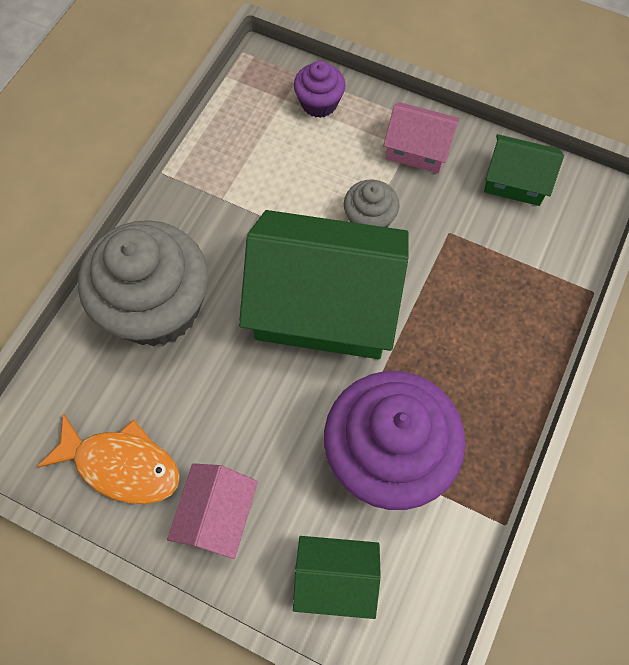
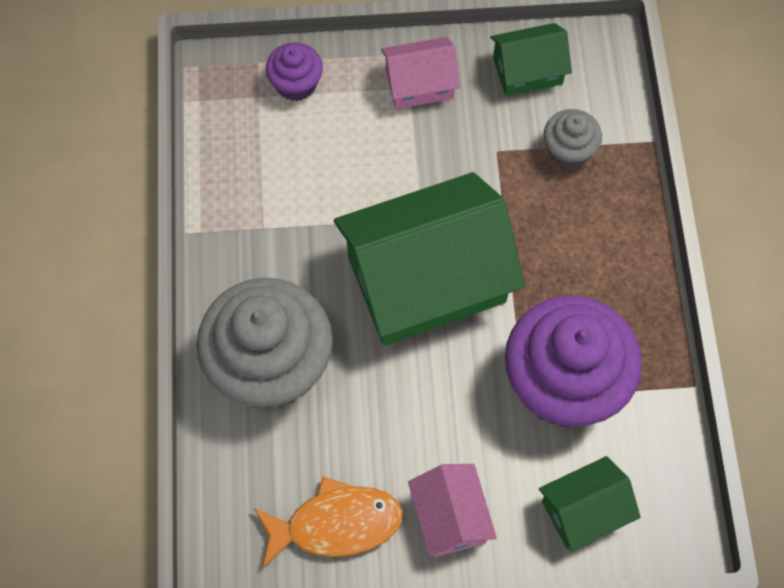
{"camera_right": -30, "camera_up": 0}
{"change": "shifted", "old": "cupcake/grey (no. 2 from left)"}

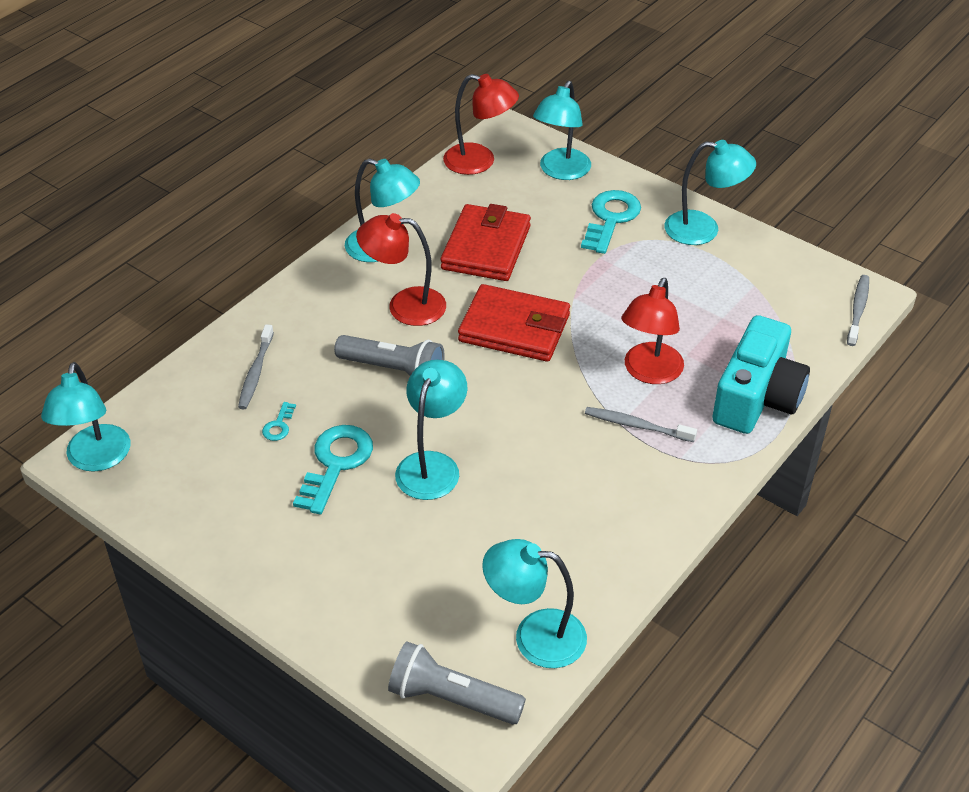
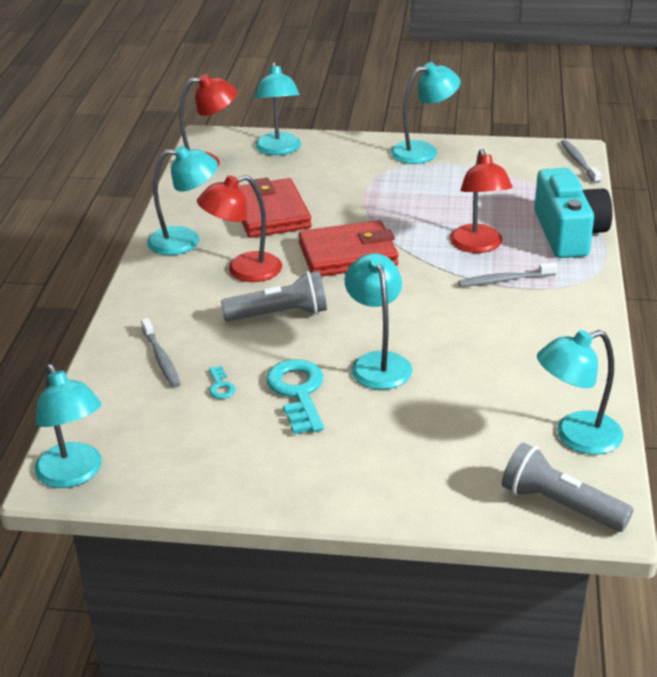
{"camera_right": -30, "camera_up": -10}
{"change": "gone", "old": "key/turquoise (no. 3 from left)"}
{"change": "rotated", "old": "flashlight/grey (no. 2 from left)", "degrees": 45}

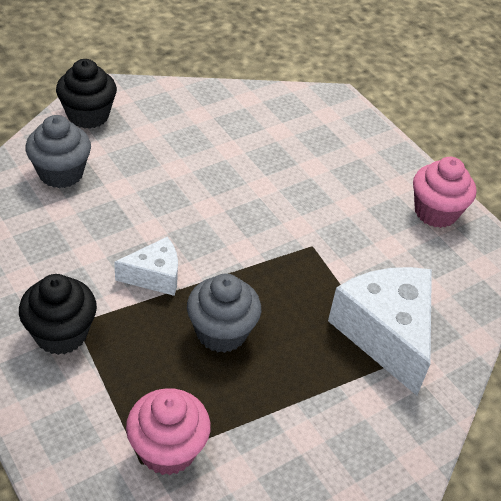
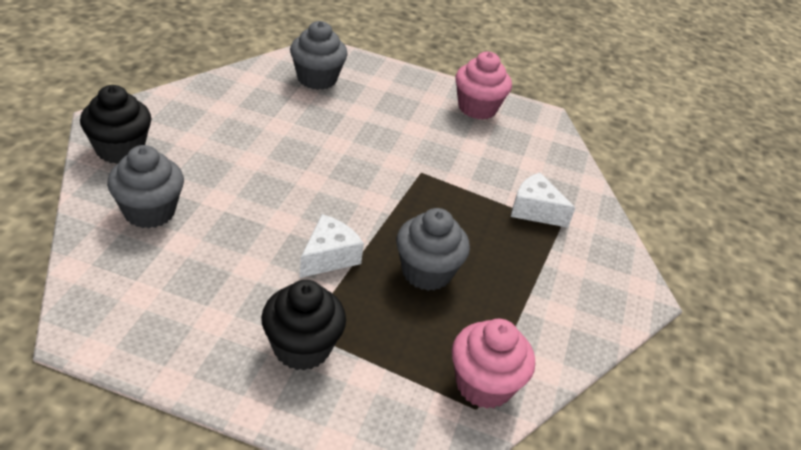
{"camera_right": -40, "camera_up": -5}
{"change": "new", "new": "cupcake/grey (no. 2 from left)"}
{"change": "scaled", "old": "cheese/white (no. 2 from left)", "factor": 0.55}

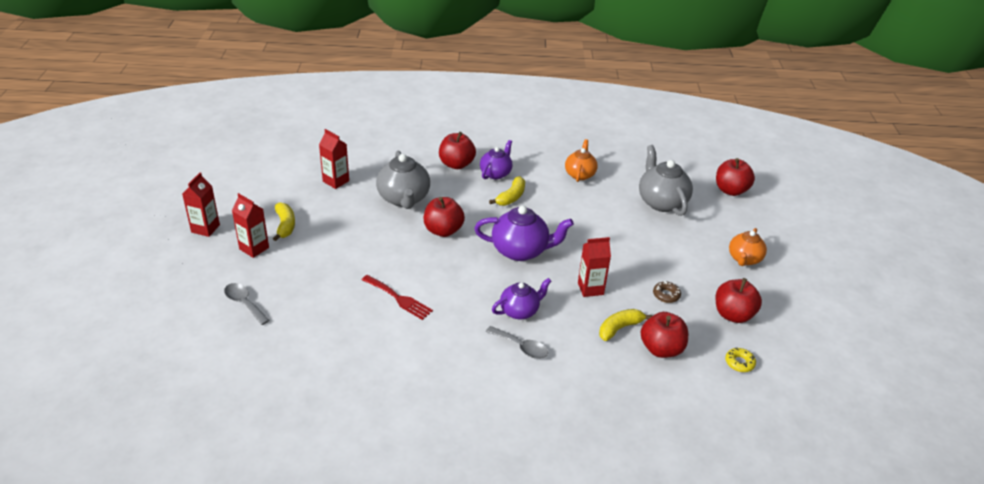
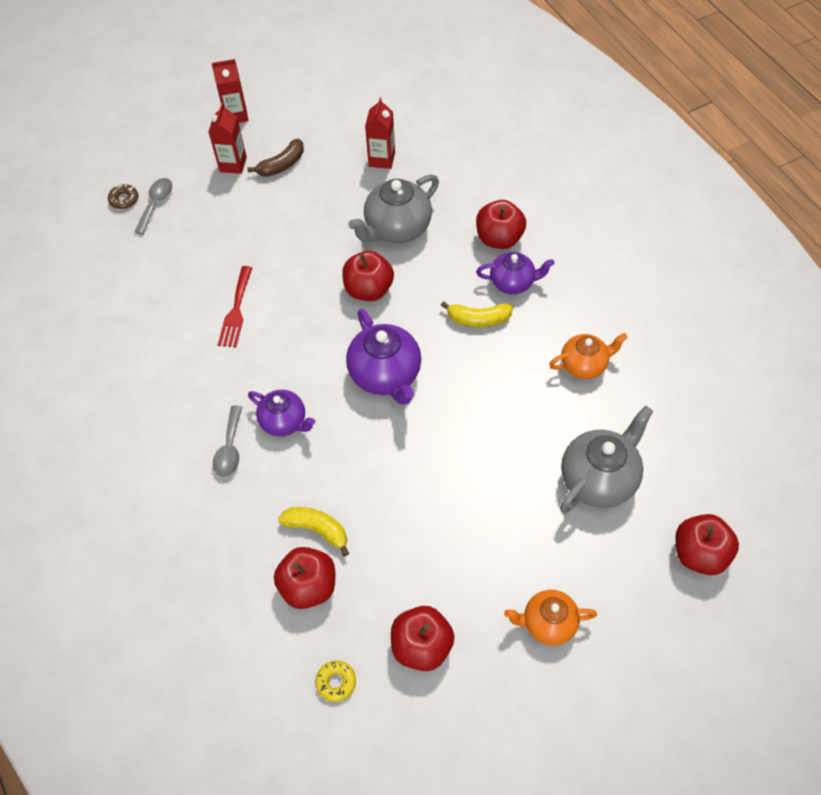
{"camera_right": 65, "camera_up": 20}
{"change": "gone", "old": "carton/red (no. 4 from left)"}
{"change": "shifted", "old": "donut/brown"}
{"change": "repainted", "old": "banana/yellow (no. 1 from left)", "new": "banana/brown"}

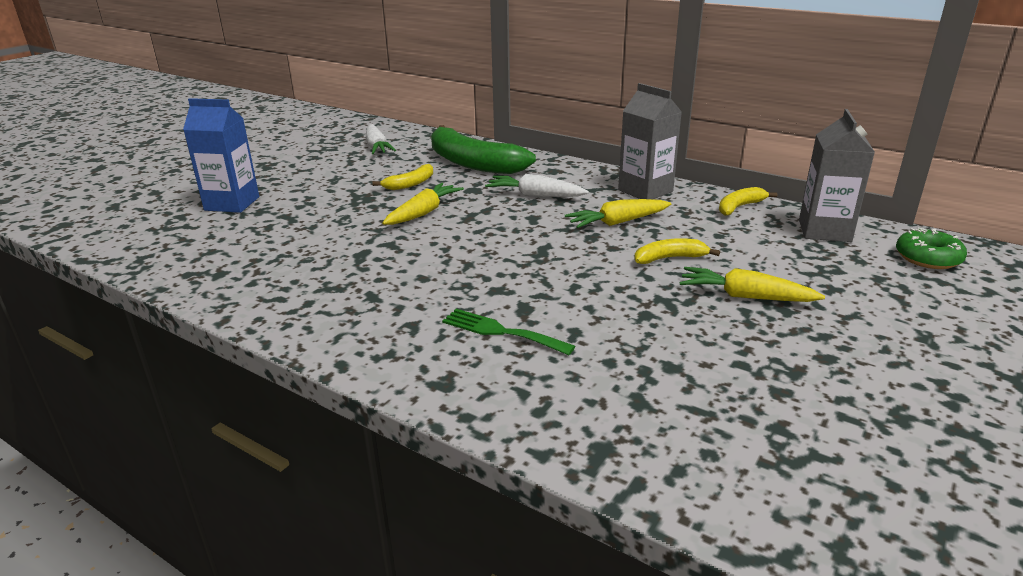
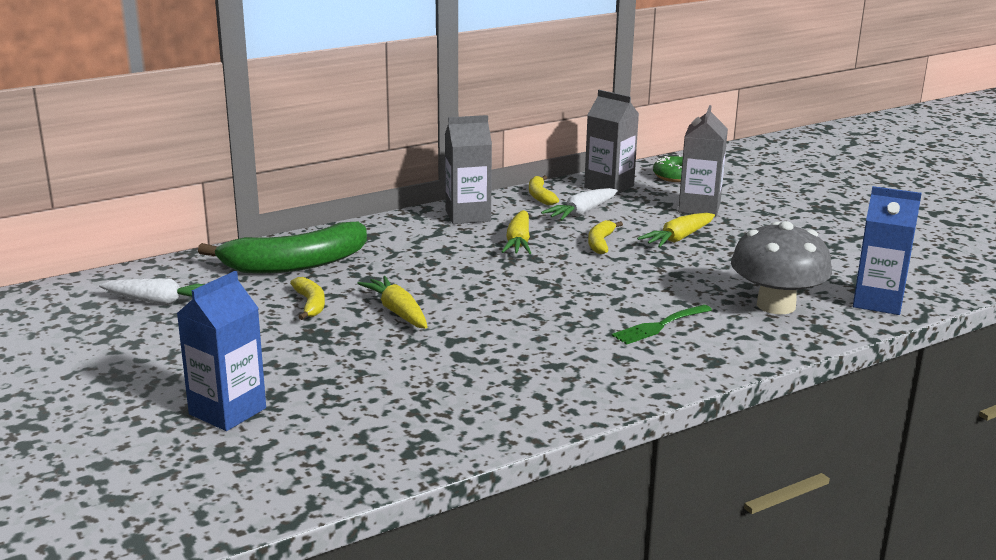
{"camera_right": -65, "camera_up": -5}
{"change": "new", "new": "carton/grey (no. 3 from left)"}
{"change": "new", "new": "mushroom/grey"}
{"change": "new", "new": "carton/blue (no. 2 from left)"}
{"change": "shifted", "old": "carrot/white (no. 2 from left)"}

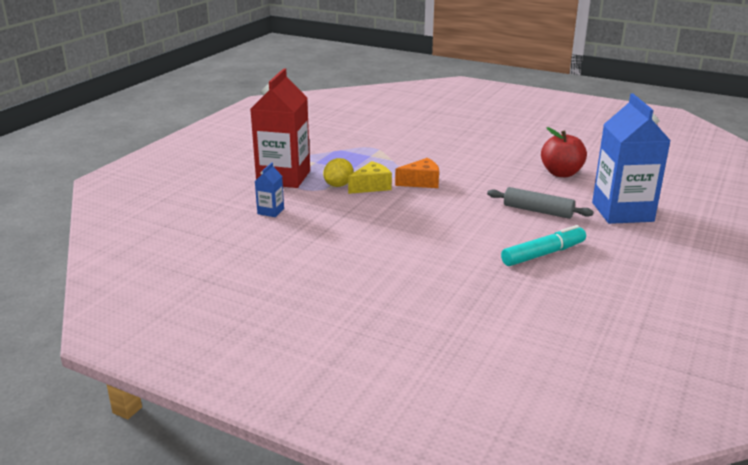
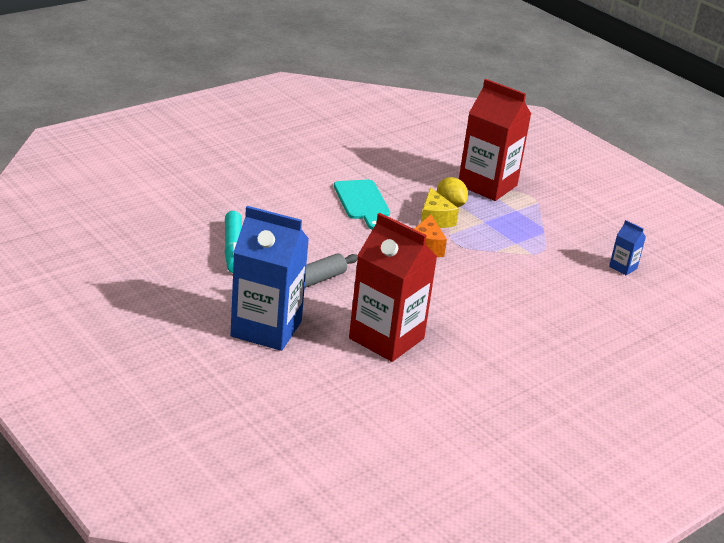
{"camera_right": 110, "camera_up": 5}
{"change": "new", "new": "cutting board/turquoise"}
{"change": "shifted", "old": "carton/blue (no. 1 from left in the first image)", "new": "carton/blue (no. 2 from left)"}
{"change": "swapped", "old": "apple/red", "new": "carton/red (no. 1 from left)"}

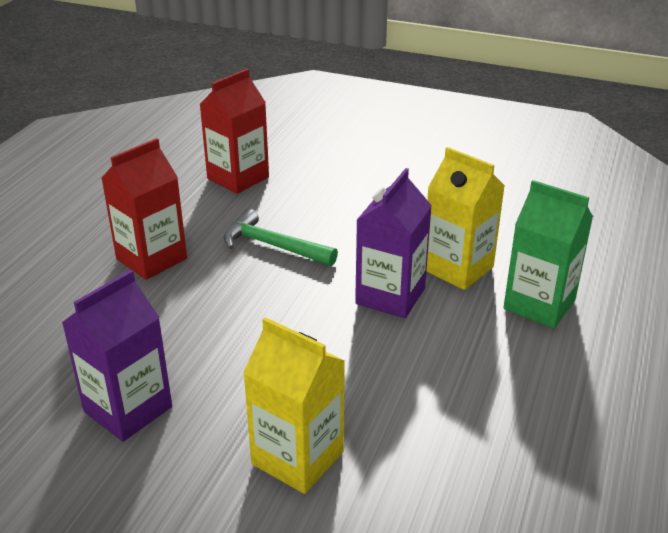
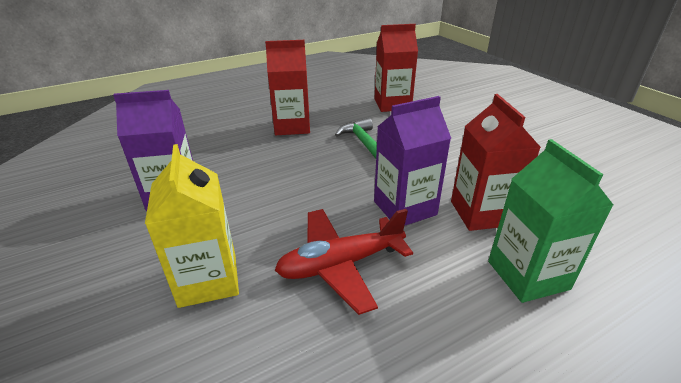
{"camera_right": 40, "camera_up": 0}
{"change": "new", "new": "plane/red"}
{"change": "repainted", "old": "carton/yellow (no. 2 from left)", "new": "carton/red (no. 3 from left)"}

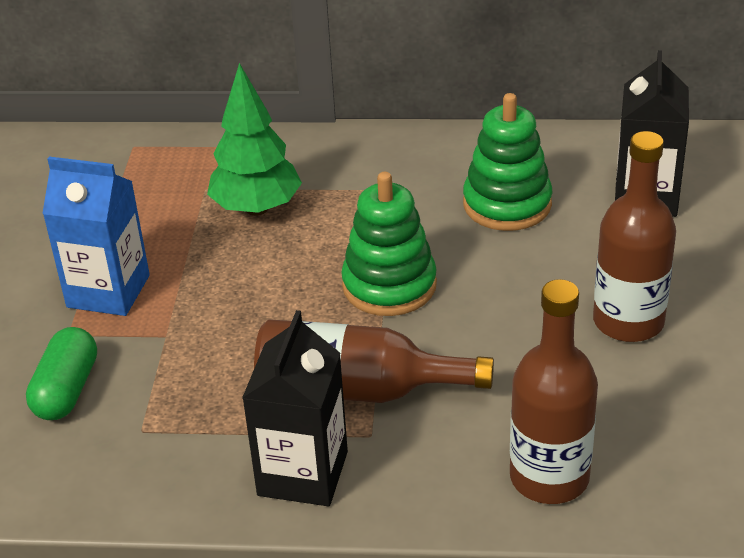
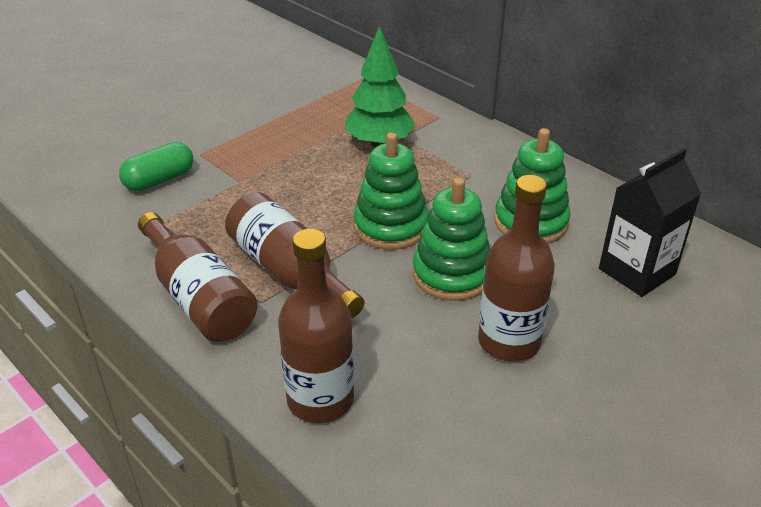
{"camera_right": 40, "camera_up": 0}
{"change": "gone", "old": "carton/blue"}
{"change": "new", "new": "stacking toy/green (no. 2 from left)"}
{"change": "swapped", "old": "carton/black (no. 1 from left)", "new": "bottle/brown (no. 1 from left)"}

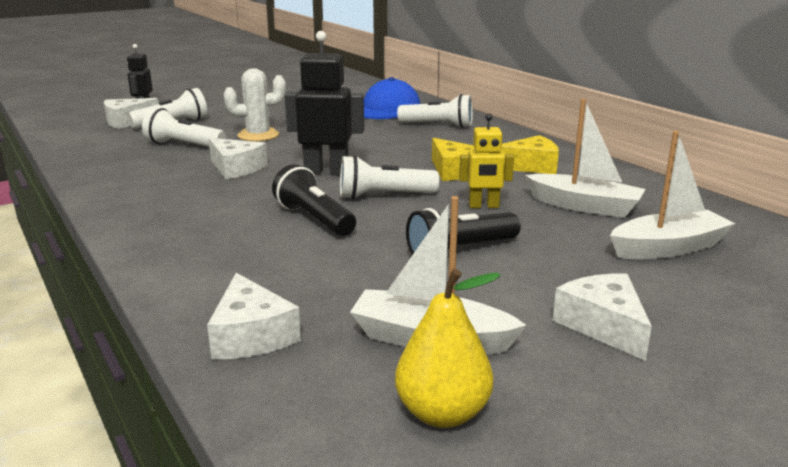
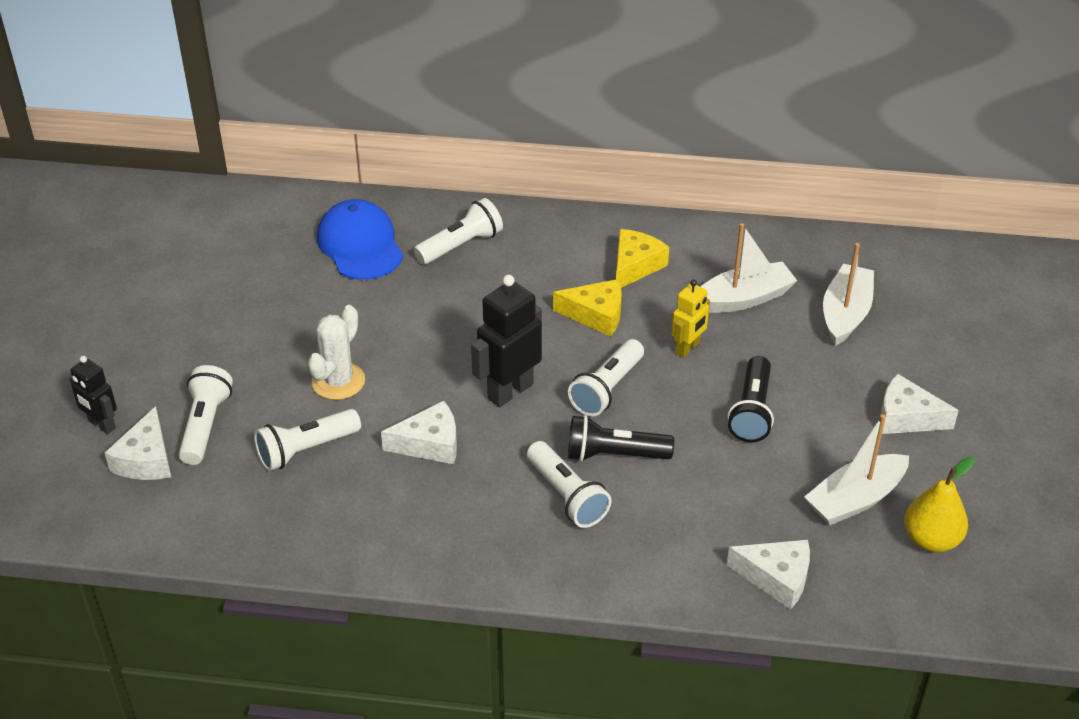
{"camera_right": -50, "camera_up": 20}
{"change": "new", "new": "flashlight/white (no. 4 from left)"}

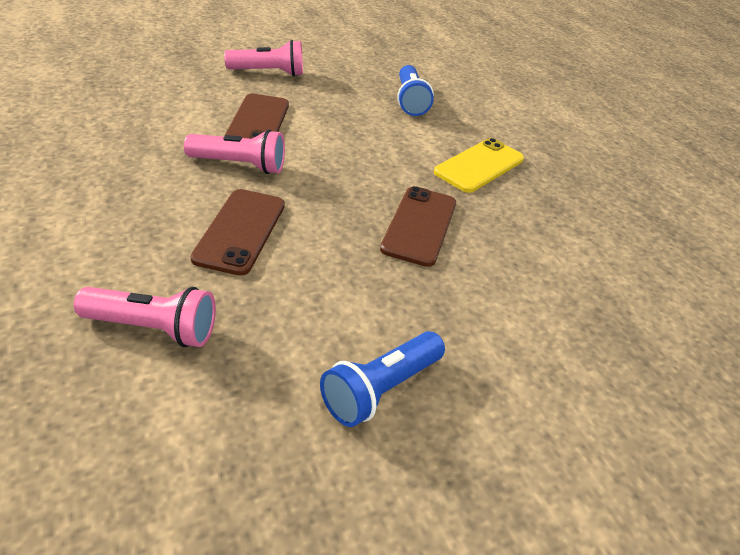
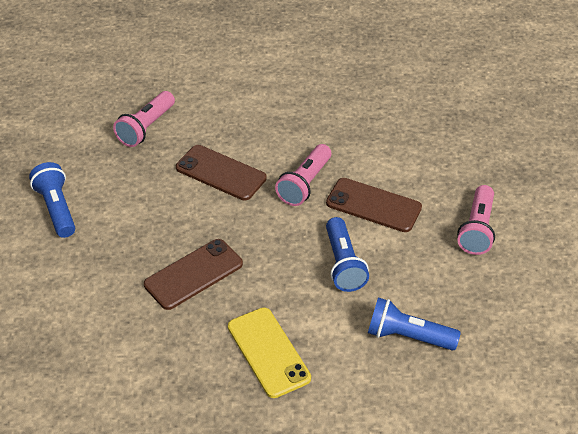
{"camera_right": 115, "camera_up": 5}
{"change": "new", "new": "flashlight/blue (no. 2 from left)"}
{"change": "rotated", "old": "phone/brown (no. 3 from left in the first image)", "degrees": -75}

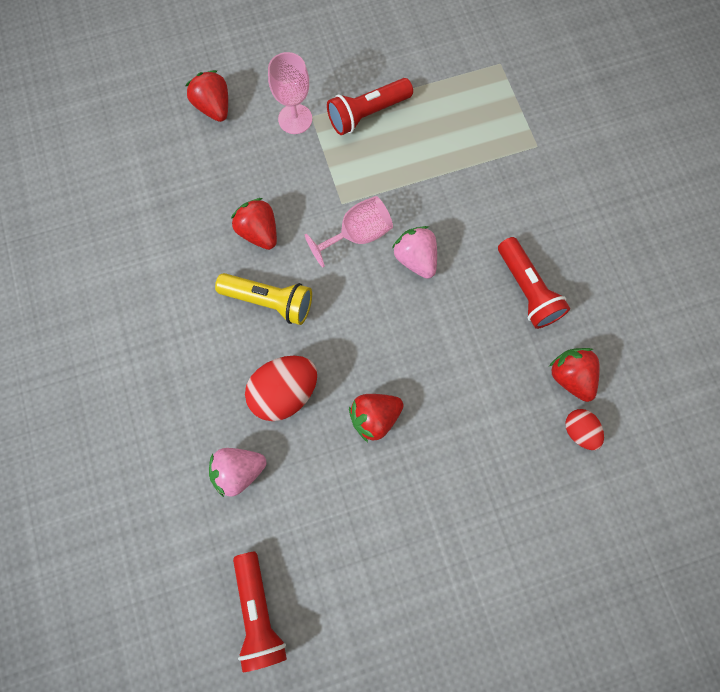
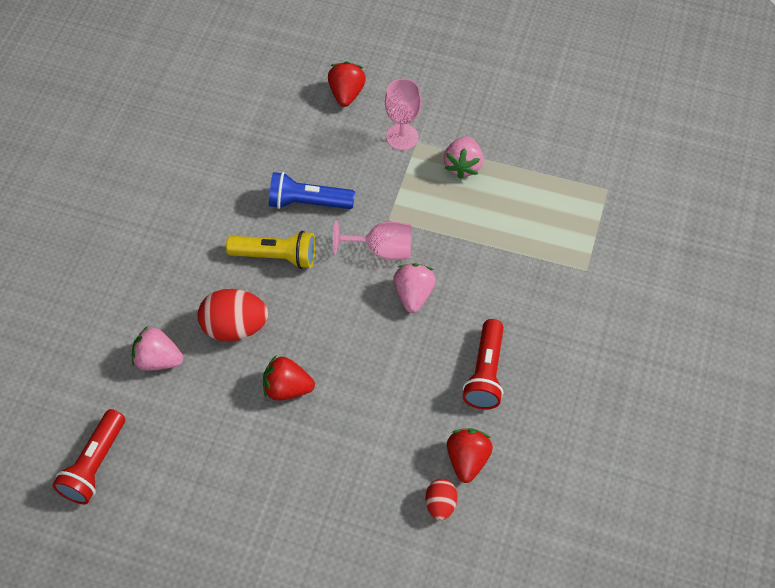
{"camera_right": 35, "camera_up": -15}
{"change": "swapped", "old": "strawberry/red (no. 2 from left)", "new": "flashlight/blue"}
{"change": "swapped", "old": "flashlight/red (no. 2 from left)", "new": "strawberry/pink (no. 3 from left)"}
{"change": "rotated", "old": "flashlight/yellow", "degrees": -45}

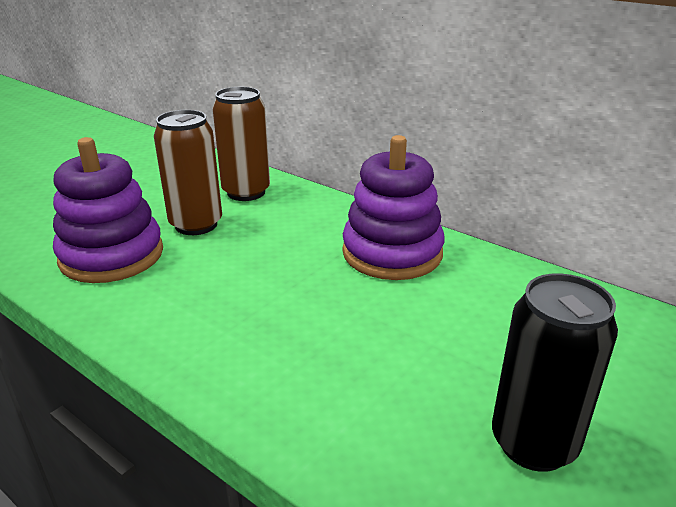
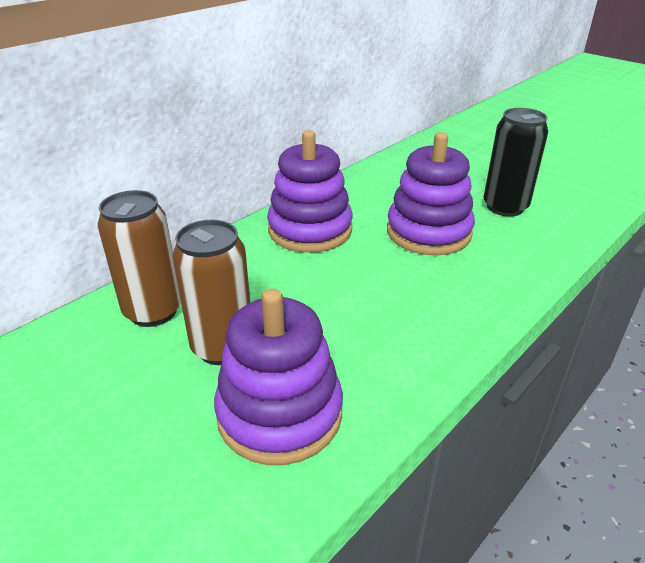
{"camera_right": -85, "camera_up": 5}
{"change": "new", "new": "stacking toy/purple (no. 3 from left)"}

